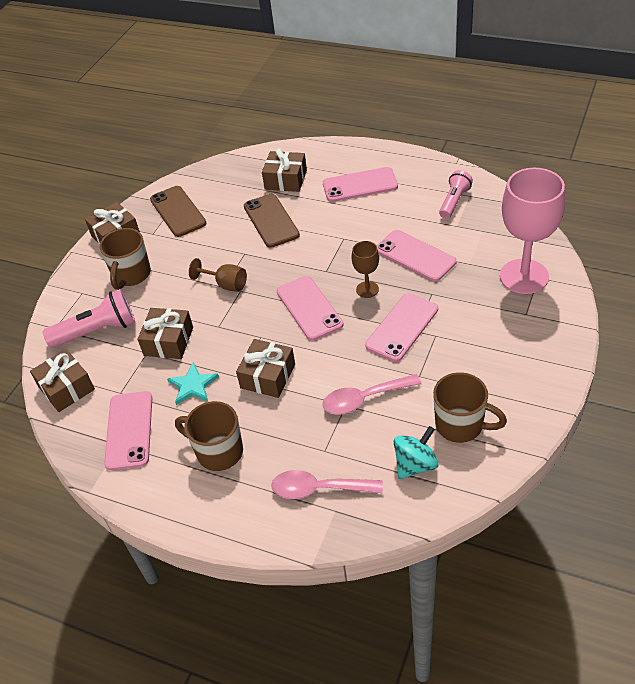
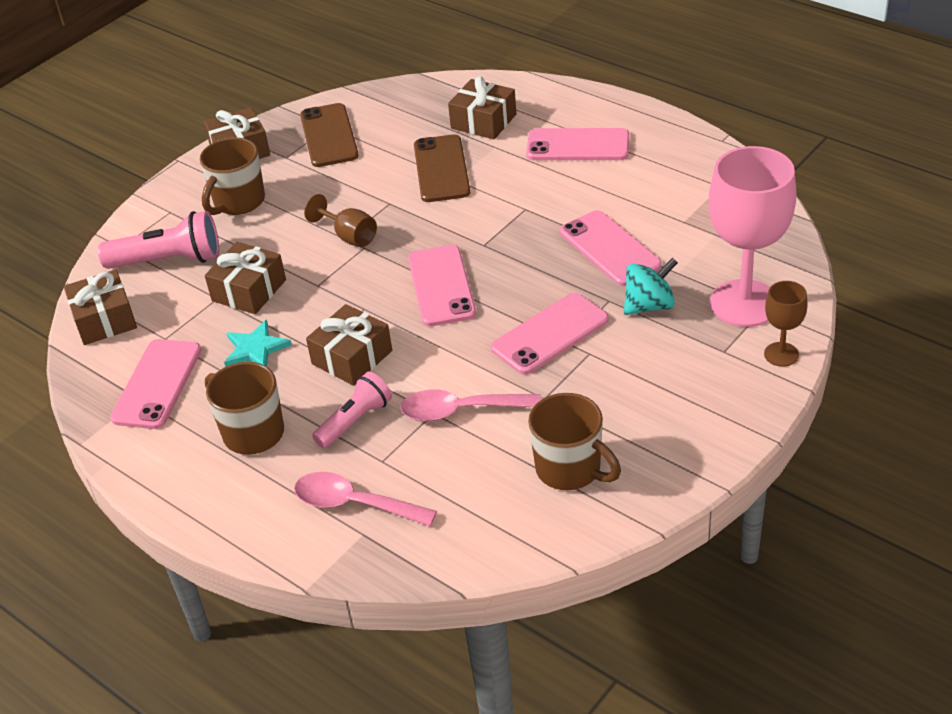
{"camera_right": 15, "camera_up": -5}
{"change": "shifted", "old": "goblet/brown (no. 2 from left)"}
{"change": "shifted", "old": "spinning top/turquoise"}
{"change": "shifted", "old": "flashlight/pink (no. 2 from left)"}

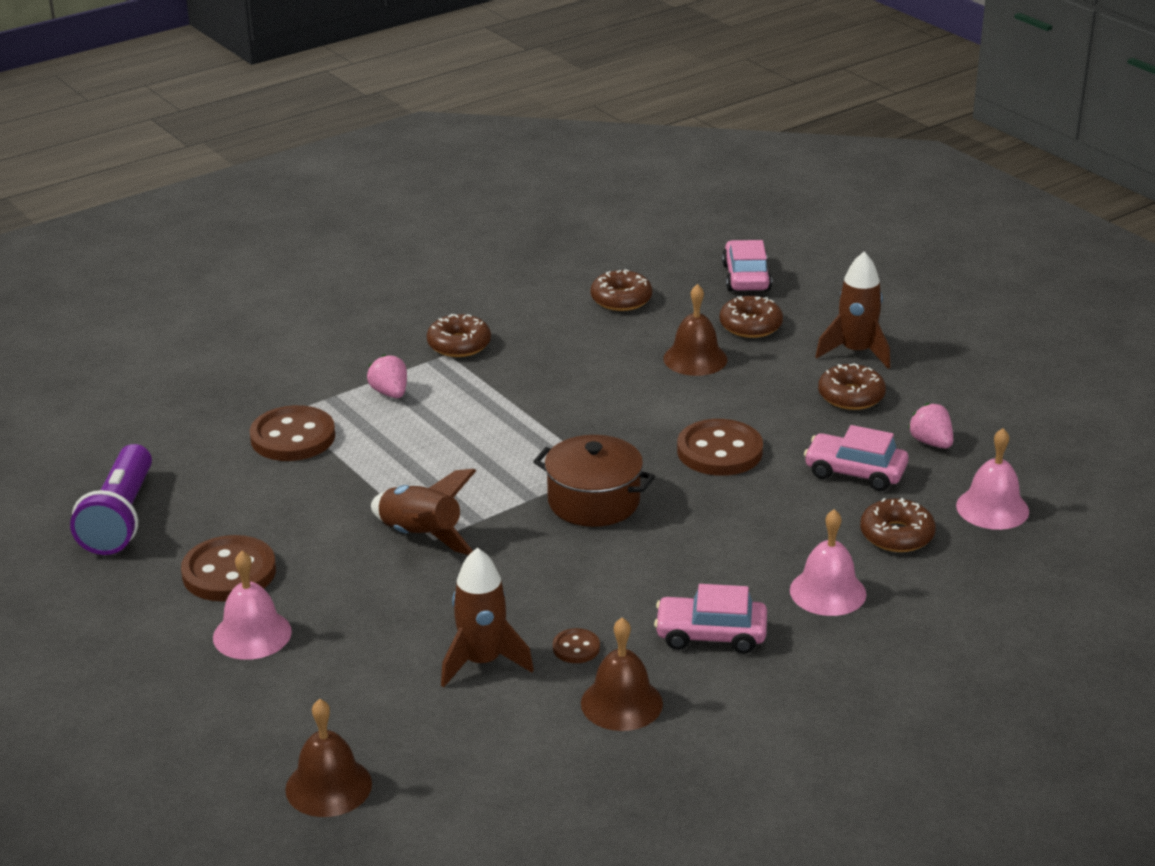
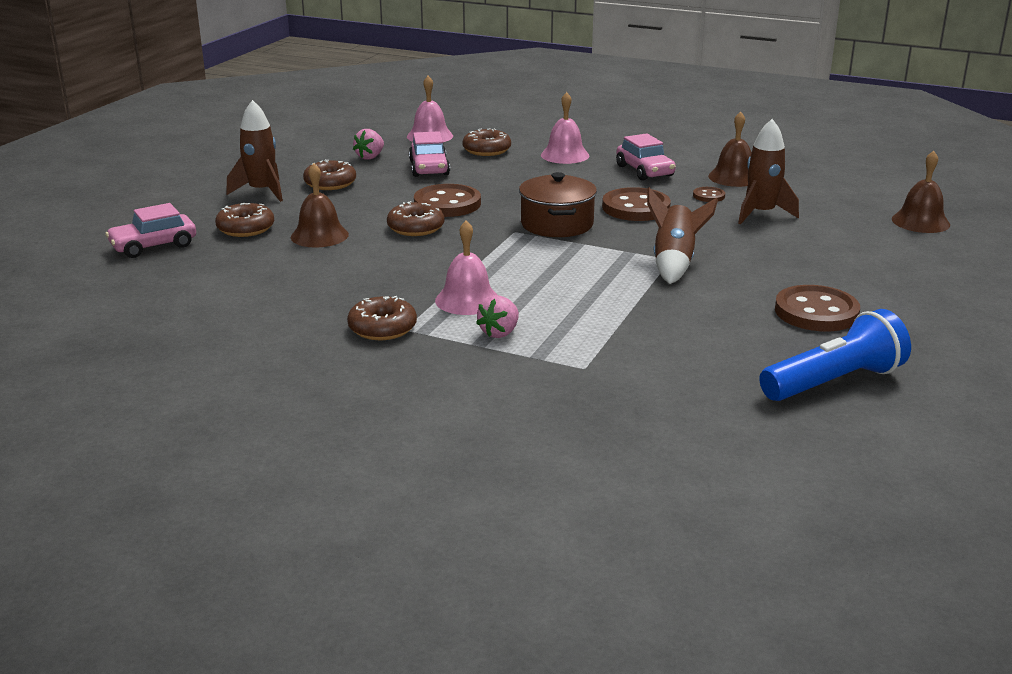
{"camera_right": -120, "camera_up": -5}
{"change": "shifted", "old": "bell/pink (no. 1 from left in the first image)", "new": "bell/pink (no. 2 from left)"}
{"change": "shifted", "old": "button/brown (no. 2 from left)"}
{"change": "shifted", "old": "donut/brown (no. 2 from left in the first image)", "new": "donut/brown (no. 4 from left)"}
{"change": "repainted", "old": "flashlight/purple", "new": "flashlight/blue"}

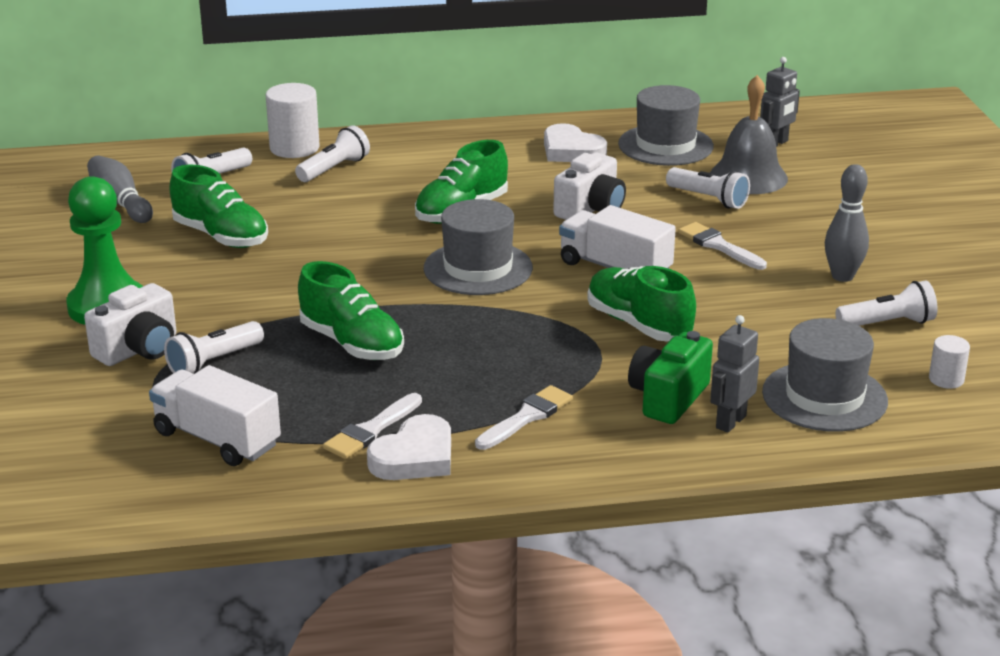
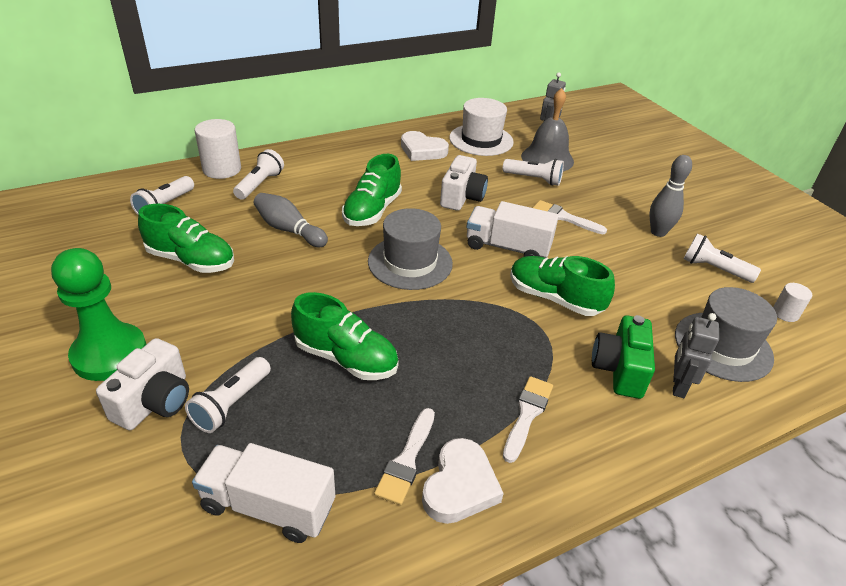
{"camera_right": -20, "camera_up": 10}
{"change": "shifted", "old": "bowling pin/grey (no. 1 from left)"}
{"change": "repainted", "old": "hat/grey (no. 2 from left)", "new": "hat/white"}
{"change": "rotated", "old": "flashlight/white (no. 5 from left)", "degrees": -120}

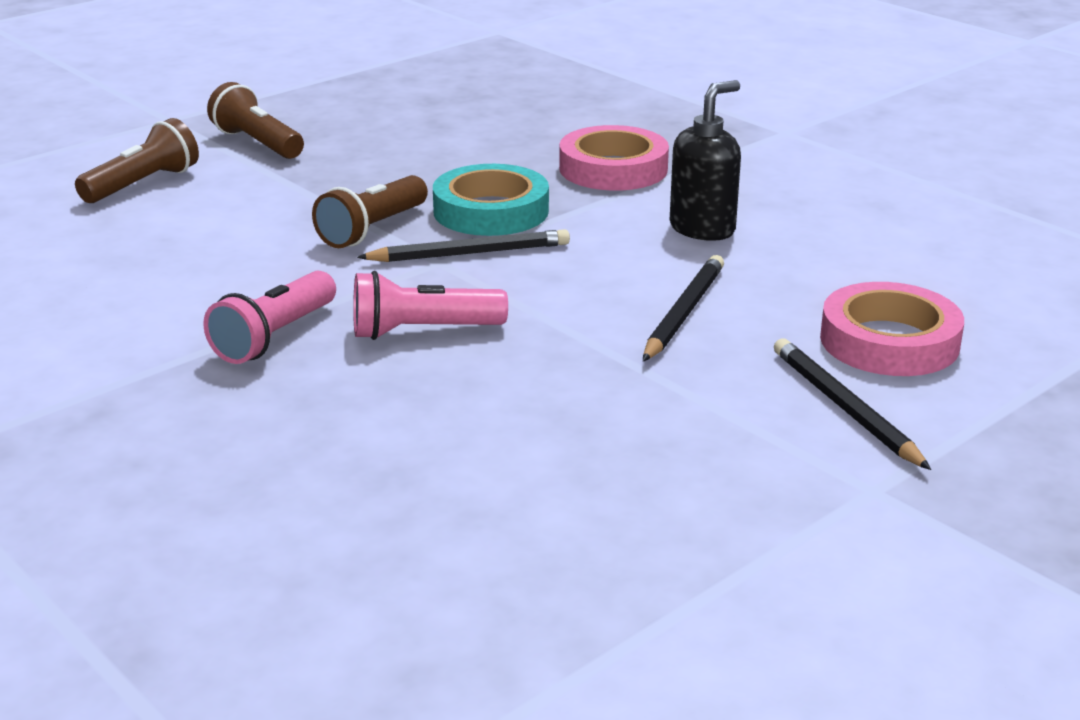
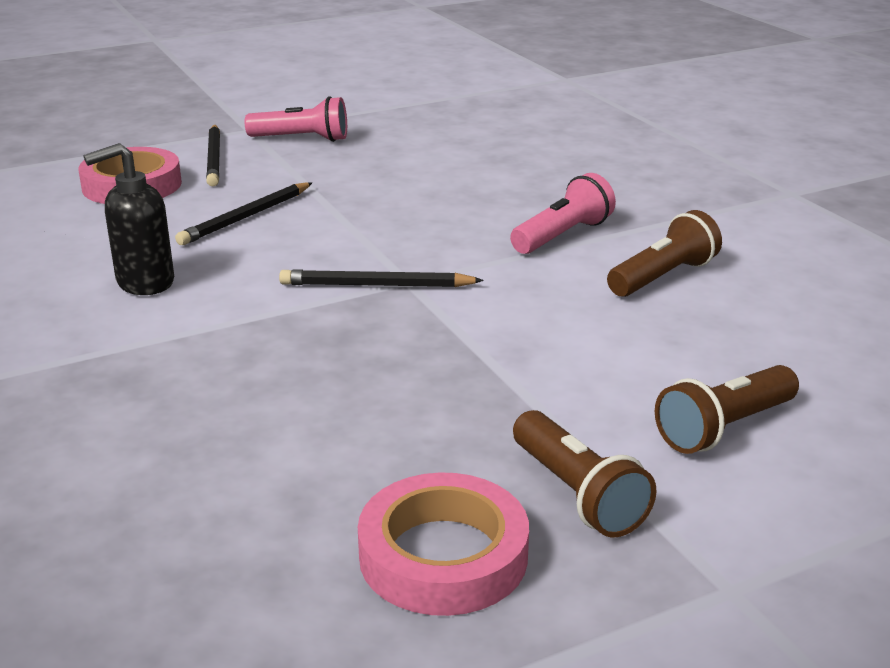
{"camera_right": -165, "camera_up": 0}
{"change": "gone", "old": "tape/turquoise"}
{"change": "shifted", "old": "flashlight/brown (no. 3 from left in the first image)", "new": "flashlight/brown (no. 2 from left)"}
{"change": "shifted", "old": "flashlight/pink (no. 2 from left in the first image)", "new": "flashlight/pink (no. 1 from left)"}
{"change": "shifted", "old": "tape/pink (no. 1 from left in the first image)", "new": "tape/pink (no. 2 from left)"}

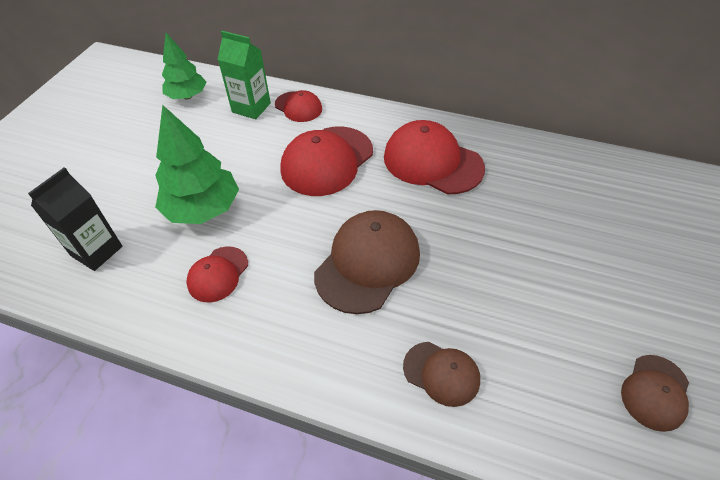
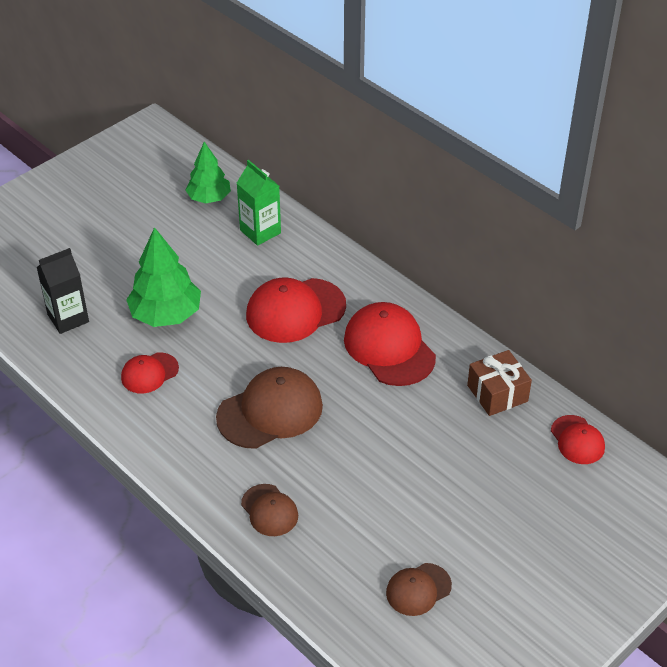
{"camera_right": 25, "camera_up": -5}
{"change": "new", "new": "gift/brown"}
{"change": "shifted", "old": "cap/red (no. 2 from left in the first image)", "new": "cap/red (no. 4 from left)"}

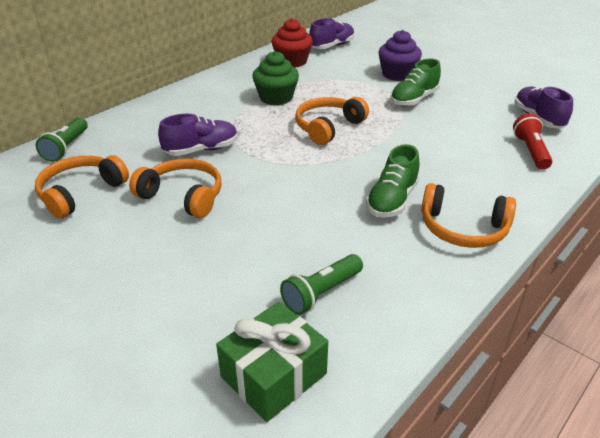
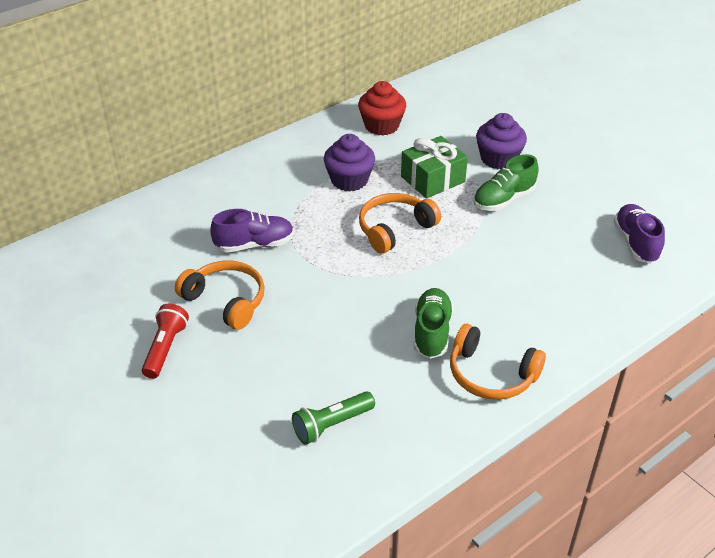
{"camera_right": 10, "camera_up": 5}
{"change": "gone", "old": "flashlight/green (no. 1 from left)"}
{"change": "gone", "old": "headphones/orange (no. 1 from left)"}
{"change": "gone", "old": "shoe/purple (no. 2 from left)"}
{"change": "shifted", "old": "gift/green"}
{"change": "shifted", "old": "flashlight/red"}
{"change": "repainted", "old": "cupcake/green", "new": "cupcake/purple (no. 1 from left)"}
{"change": "rotated", "old": "shoe/green (no. 1 from left)", "degrees": 150}

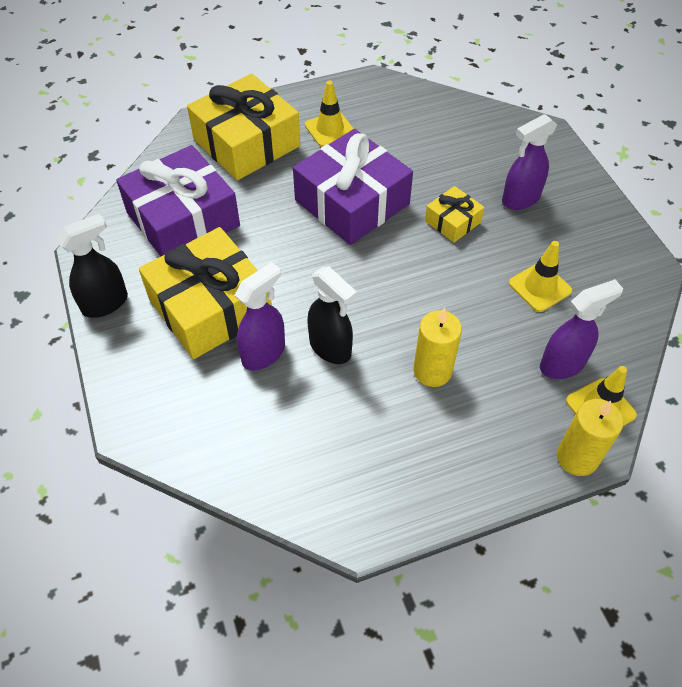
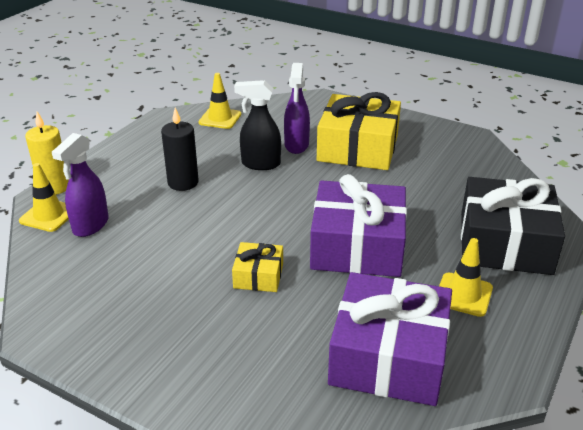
{"camera_right": 140, "camera_up": -20}
{"change": "gone", "old": "spray bottle/black (no. 1 from left)"}
{"change": "gone", "old": "spray bottle/purple (no. 2 from left)"}
{"change": "shifted", "old": "gift/purple (no. 1 from left in the first image)", "new": "gift/purple (no. 2 from left)"}
{"change": "shifted", "old": "traffic cone/yellow (no. 2 from left)"}
{"change": "repainted", "old": "gift/yellow (no. 2 from left)", "new": "gift/black"}
{"change": "repainted", "old": "candle/yellow (no. 1 from left)", "new": "candle/black"}

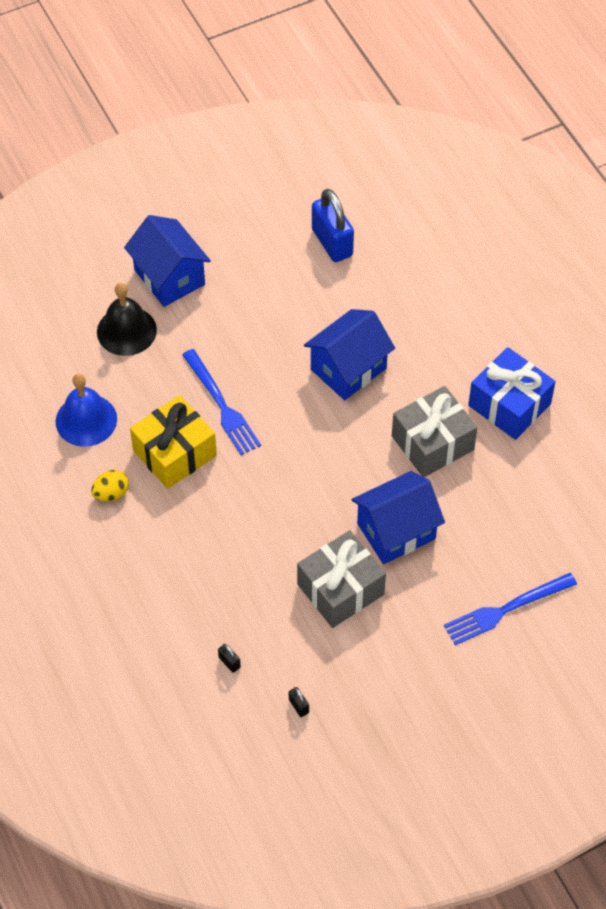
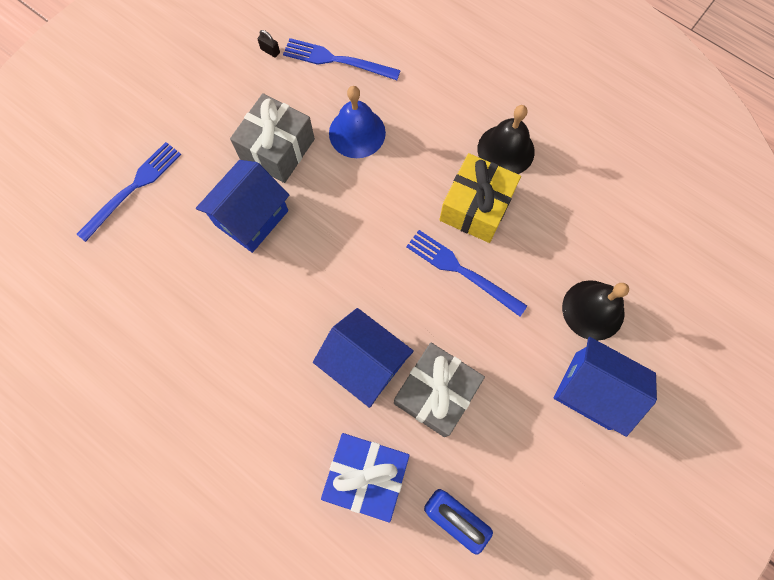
{"camera_right": 155, "camera_up": 15}
{"change": "shifted", "old": "bell/blue"}
{"change": "shifted", "old": "gift/grey (no. 2 from left)"}
{"change": "shifted", "old": "gift/blue"}
{"change": "swapped", "old": "egg/yellow", "new": "bell/black (no. 1 from left)"}
{"change": "swapped", "old": "padlock/black (no. 1 from left)", "new": "fork/blue (no. 2 from left)"}
{"change": "rotated", "old": "house/blue (no. 2 from left)", "degrees": -75}

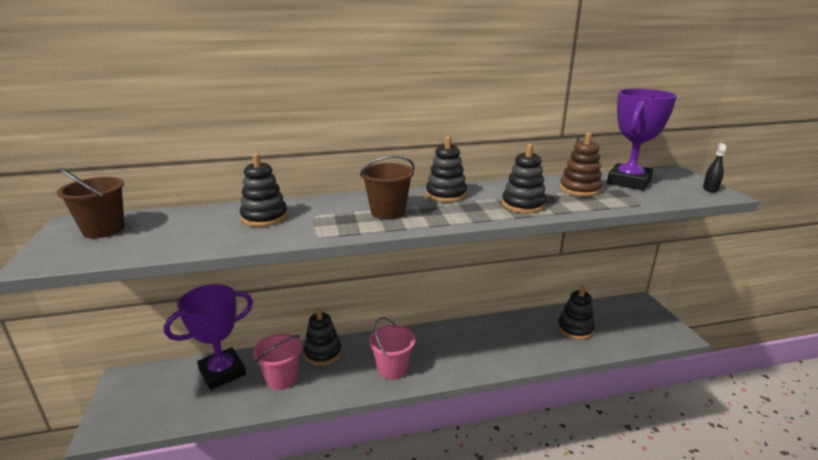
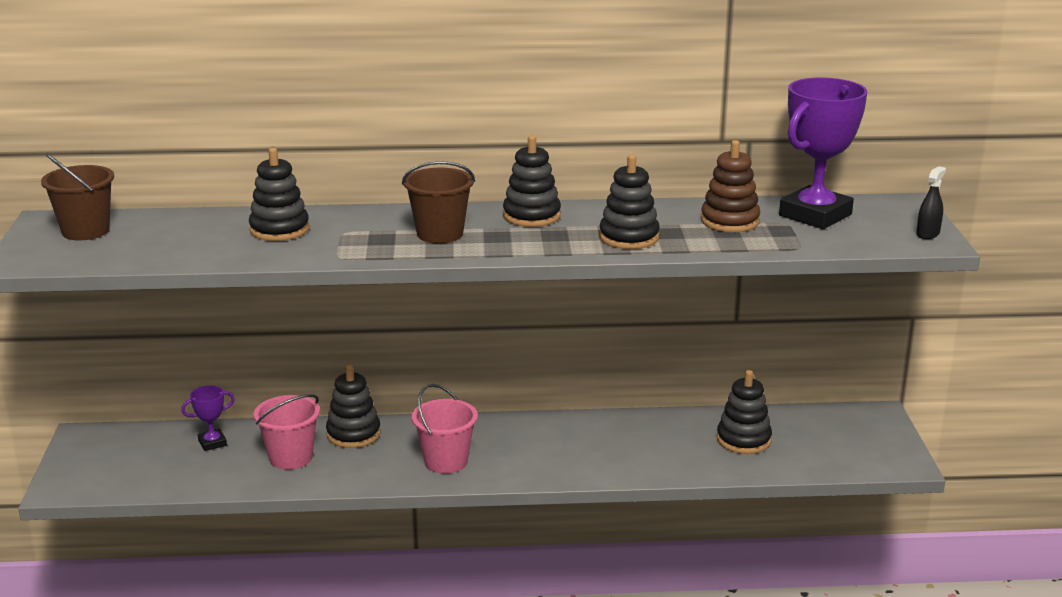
{"camera_right": 10, "camera_up": 0}
{"change": "scaled", "old": "trophy/purple (no. 1 from left)", "factor": 0.46}

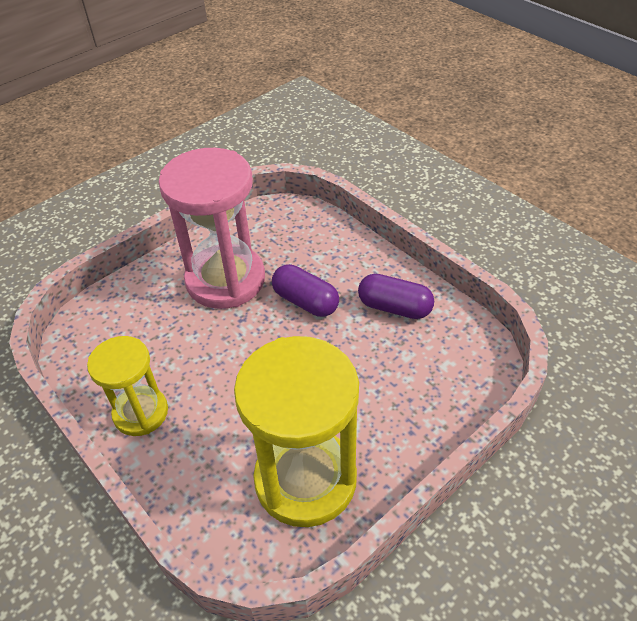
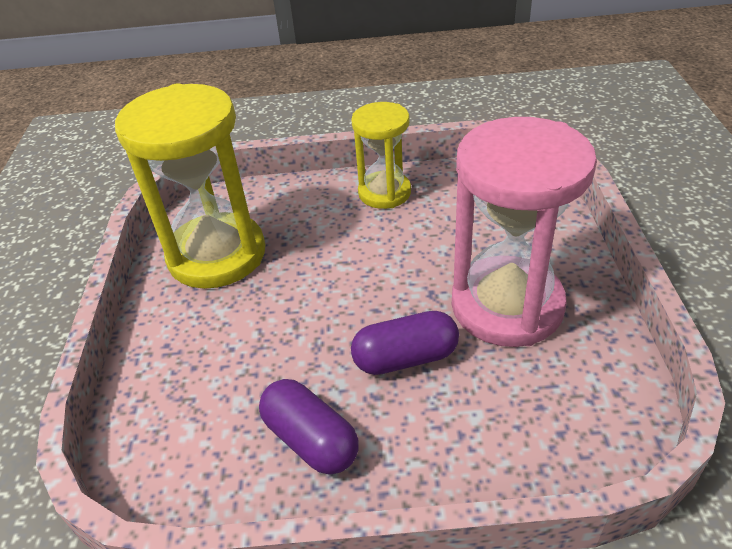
{"camera_right": 130, "camera_up": -5}
{"change": "rotated", "old": "capsule/purple (no. 2 from left in the first image)", "degrees": 75}

